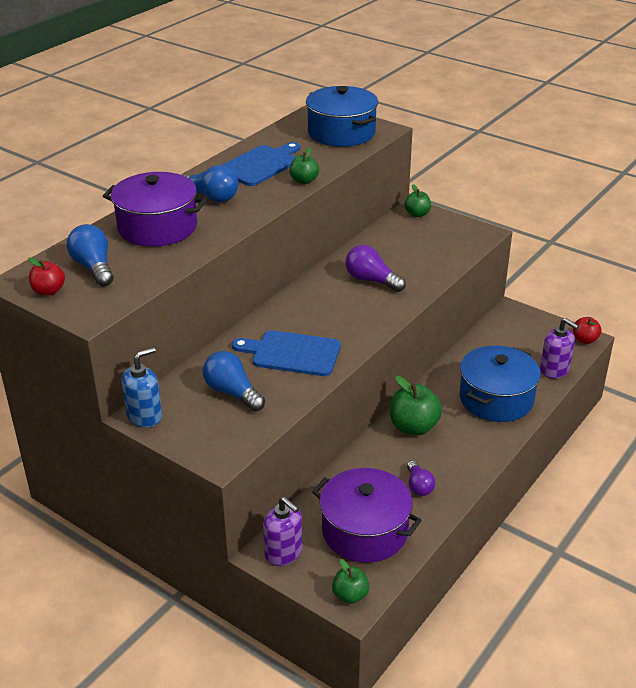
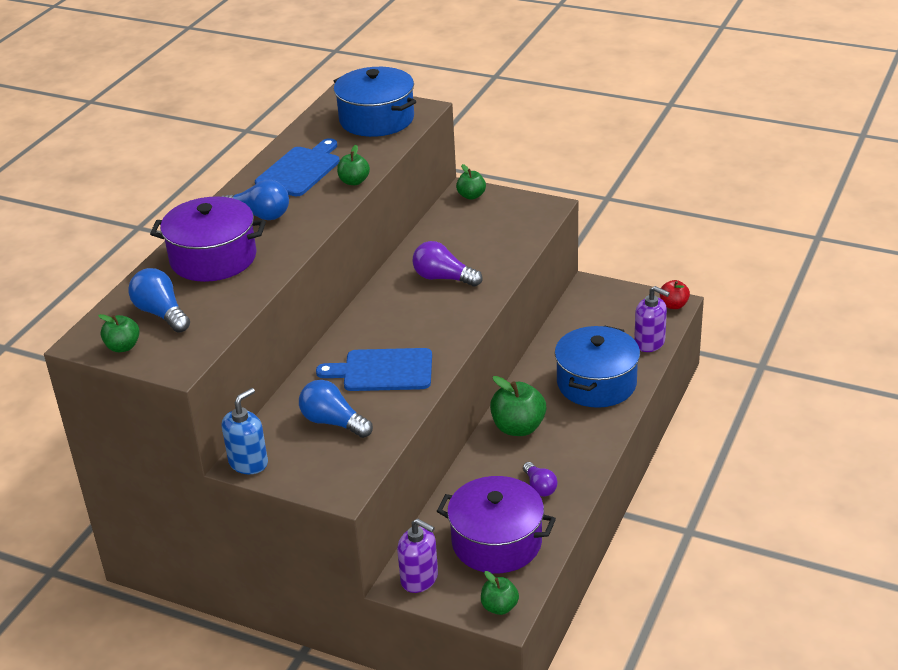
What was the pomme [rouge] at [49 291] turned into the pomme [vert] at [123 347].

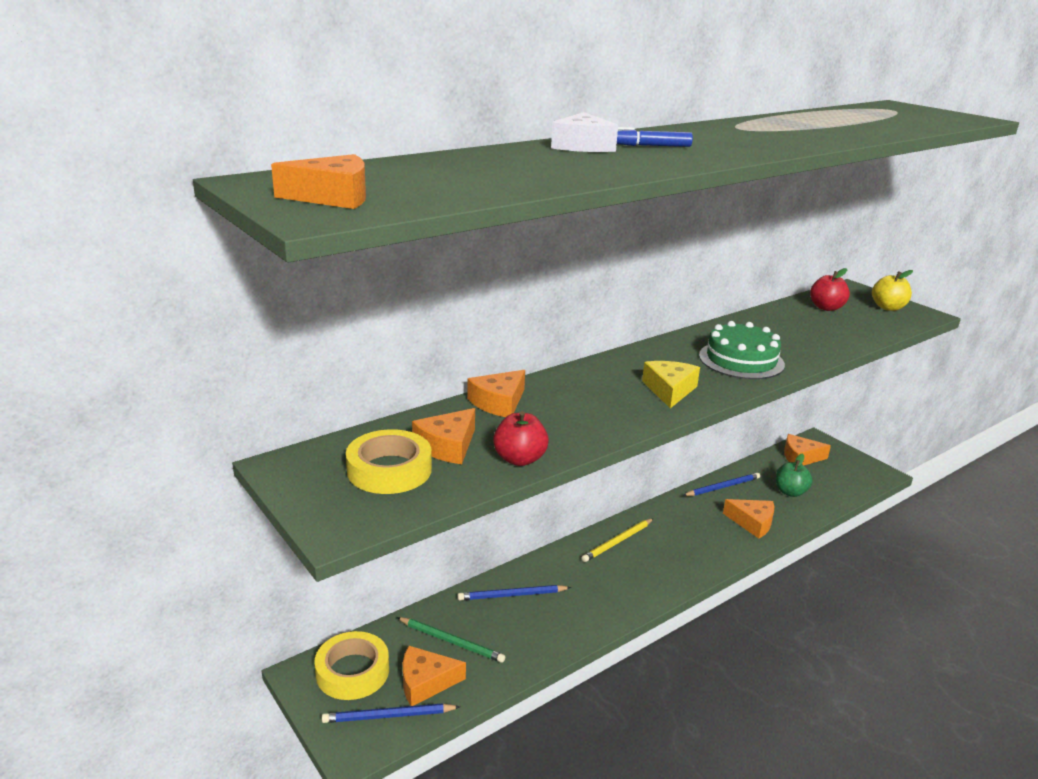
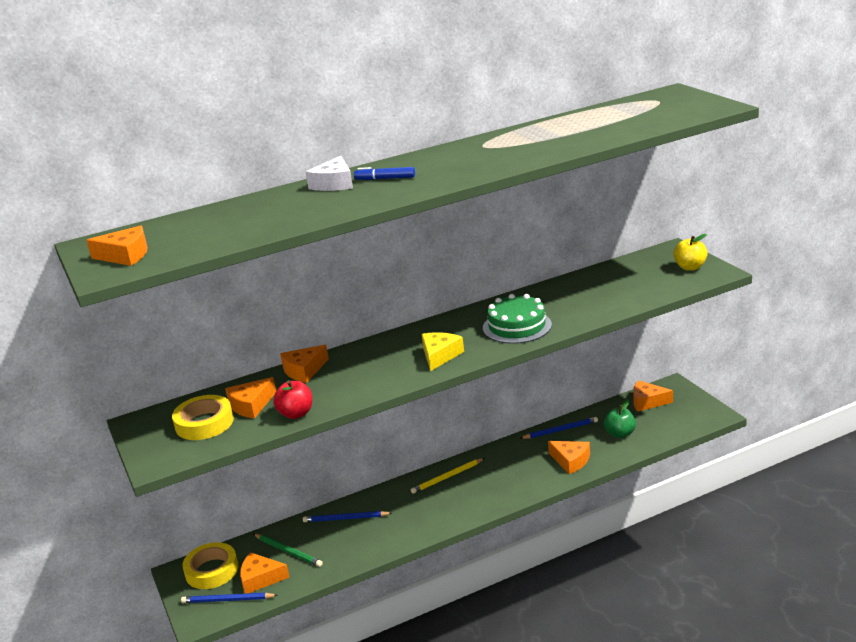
The second view lost the pomme [rouge] at [826 307].

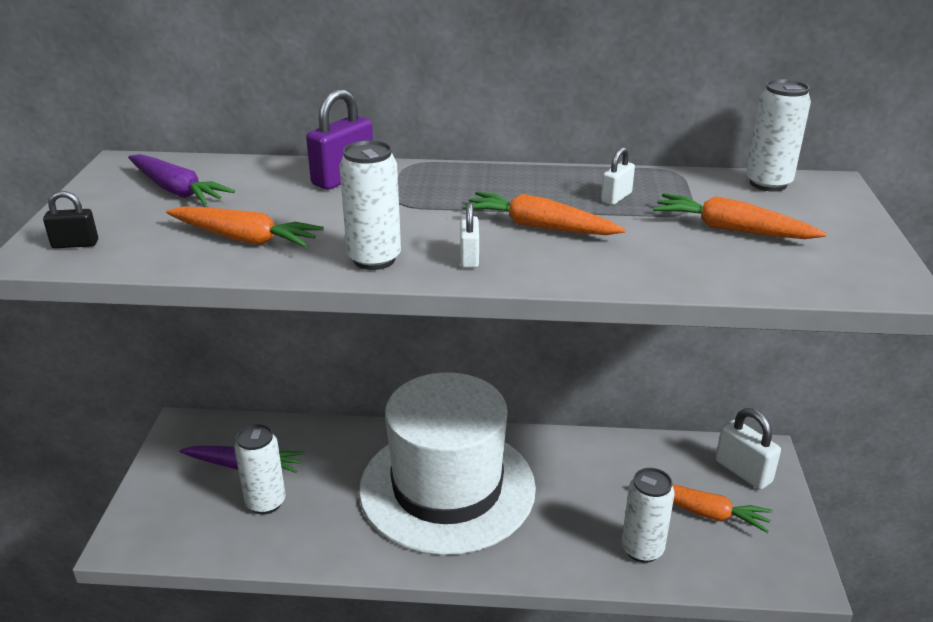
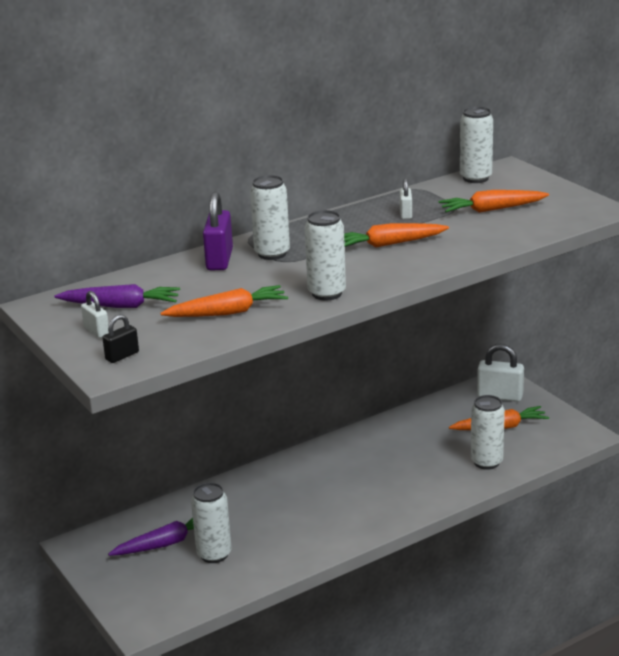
The cadenas [blanc] ended up elsewhere, having gone from [469 258] to [96 331].
The second view gained the canette [blanc] at [272 254].
The second view lost the chapeau [blanc] at [447 488].

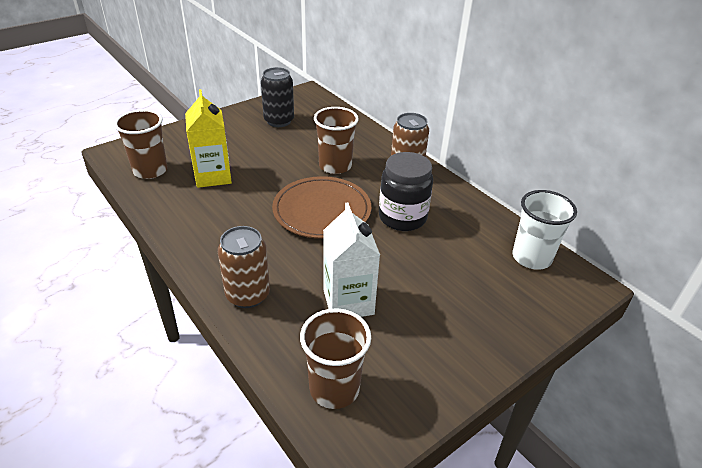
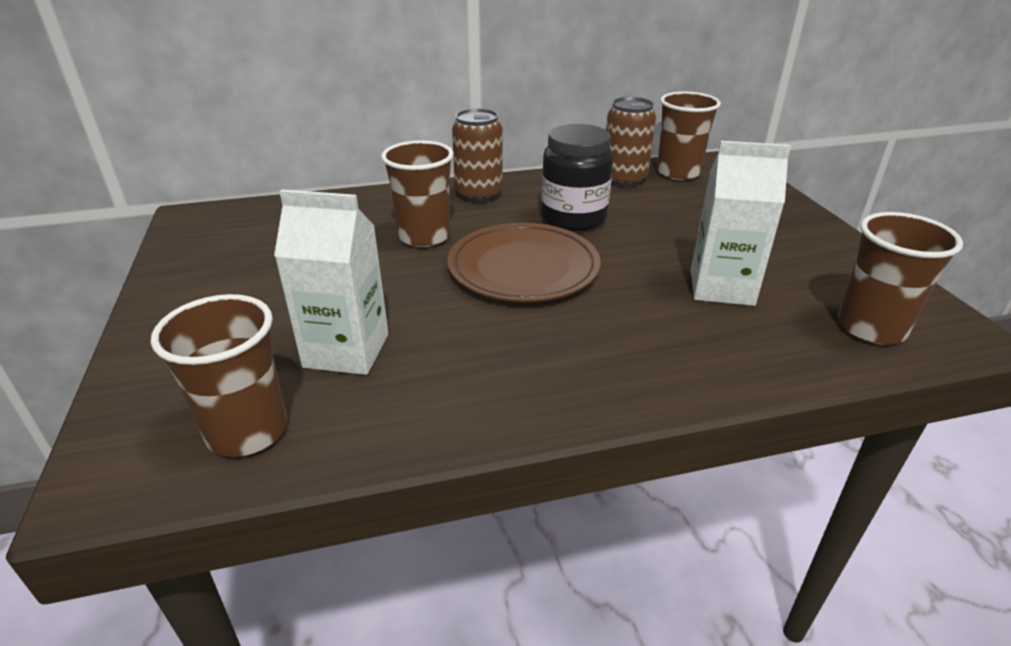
What was the brique de lait [jaune] at [213 176] turned into the brique de lait [blanc] at [346 351].
The canette [marron] ended up elsewhere, having gone from [248 295] to [624 179].
What was the gobelet [blanc] at [531 257] turned into the gobelet [marron] at [678 173].
The second view lost the canette [noir] at [279 121].

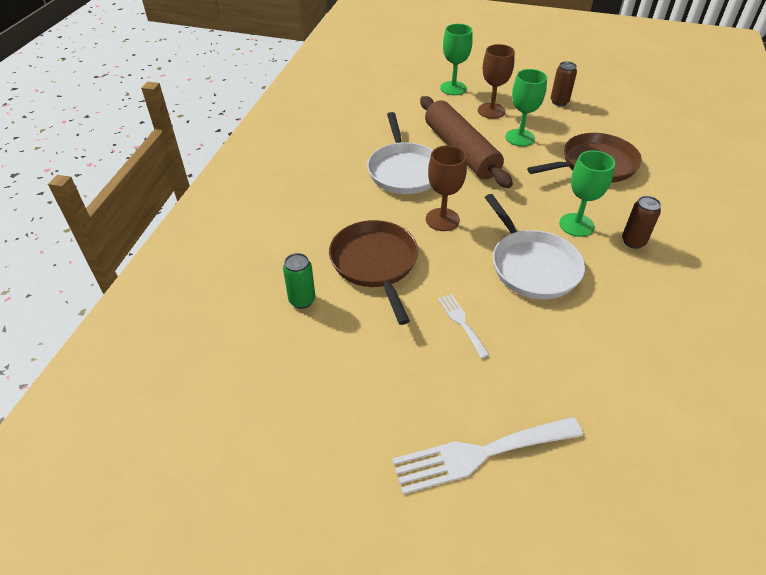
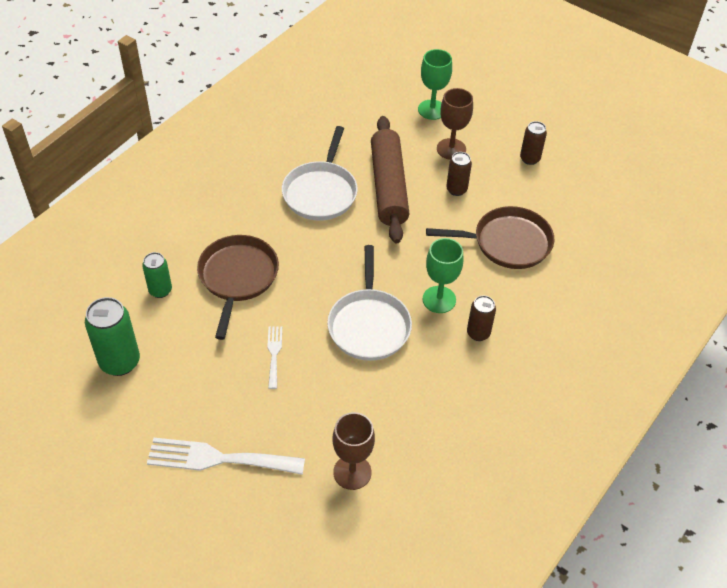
The second view gained the canette [vert] at [120 362].
The verre à pied [marron] ended up elsewhere, having gone from [442 219] to [352 472].
Where the verre à pied [vert] stood at [520 138], the canette [marron] came to stand at [456 189].

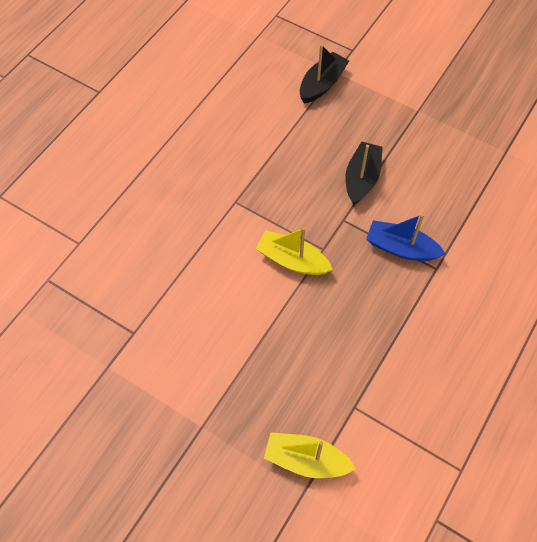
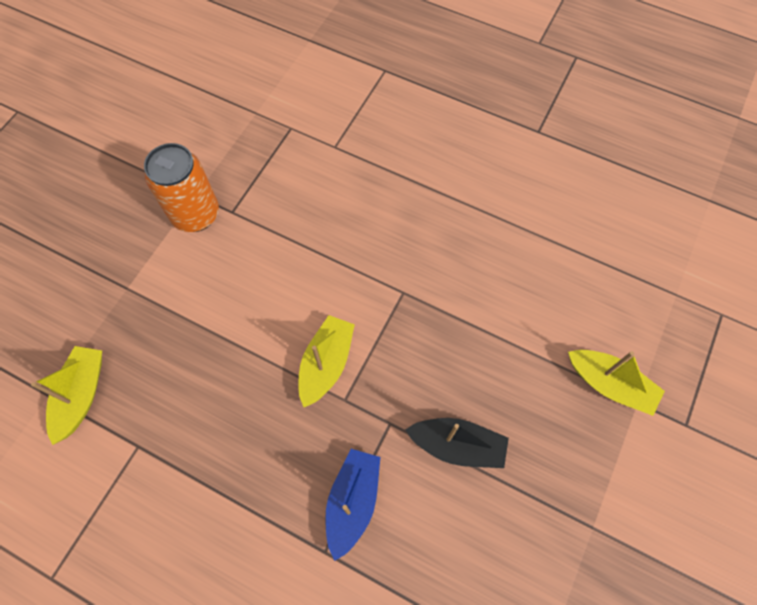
The second view gained the canette [orange] at [196 214].
What was the bateau [noir] at [322 84] turned into the bateau [jaune] at [609 384].

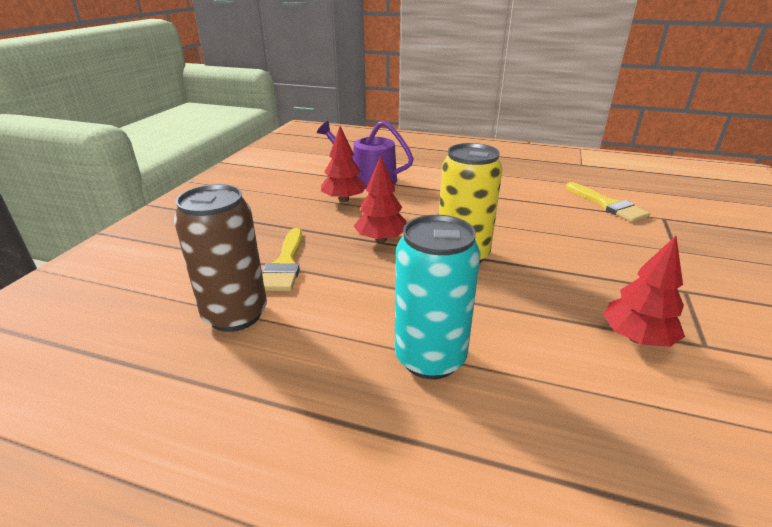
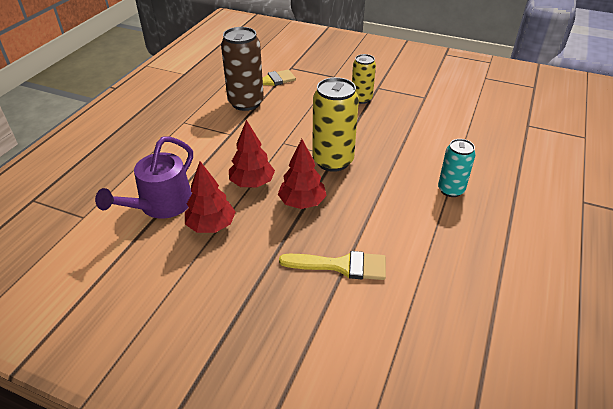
The canette [marron] ended up elsewhere, having gone from [235 315] to [246 103].
The arbre [rouge] ended up elsewhere, having gone from [636 338] to [252 183].
The second view gained the canette [jaune] at [361 99].
The size of the canette [turquoise] at [430 358] changed by a factor of 0.61.

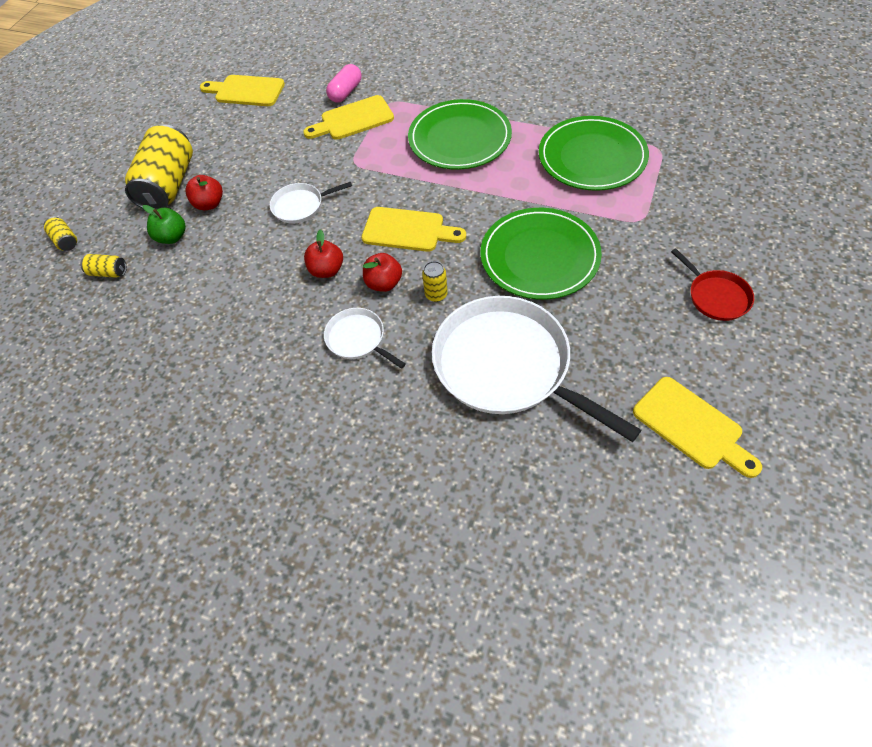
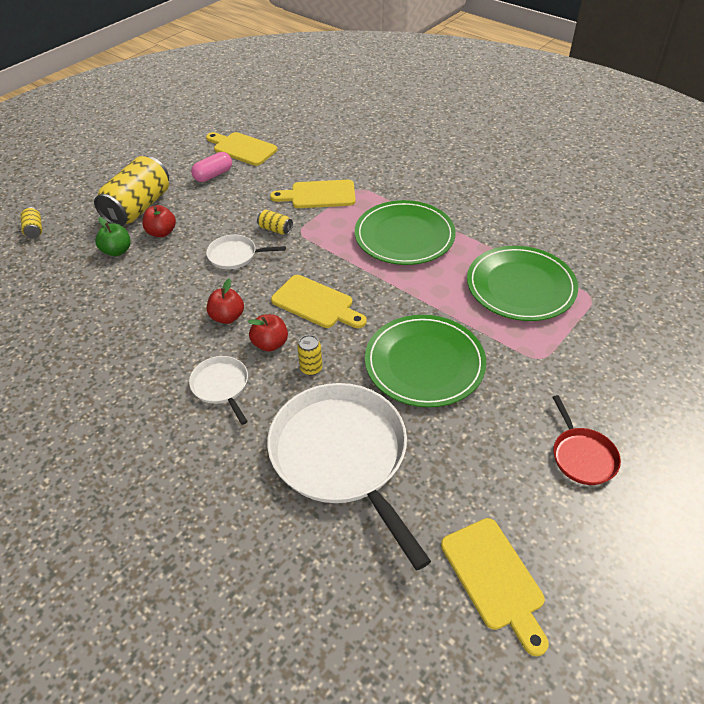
The gélule [rose] ended up elsewhere, having gone from [346 92] to [213 175].
The canette [jaune] ended up elsewhere, having gone from [108 272] to [275 229].

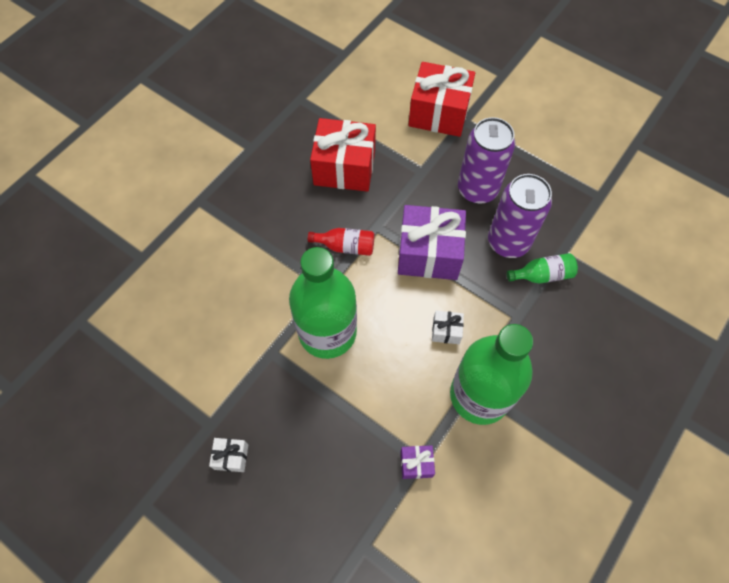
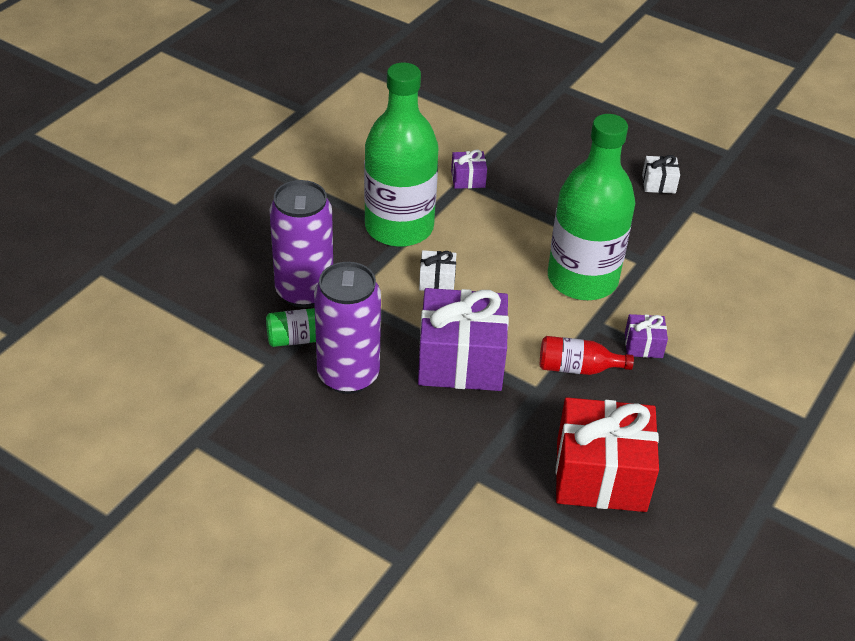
The canette [violet] ended up elsewhere, having gone from [477 190] to [304 291].
The second view gained the cadeau [violet] at [643 345].
The second view lost the cadeau [rouge] at [439 113].

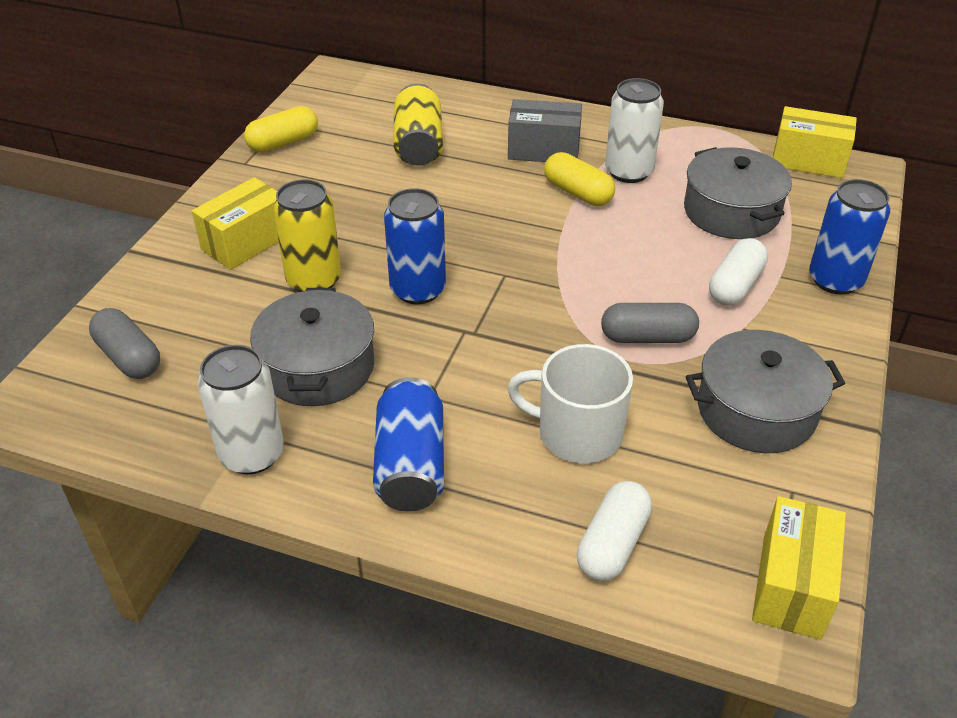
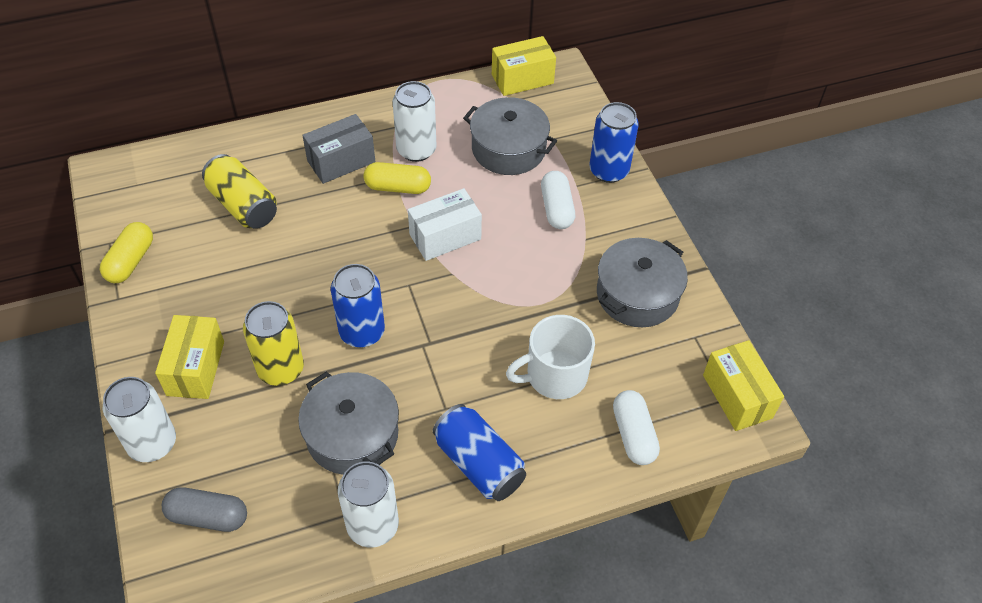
The second view gained the canette [blanc] at [152 443].
The second view gained the boîte [blanc] at [445 237].
The second view lost the gélule [gris] at [647 337].

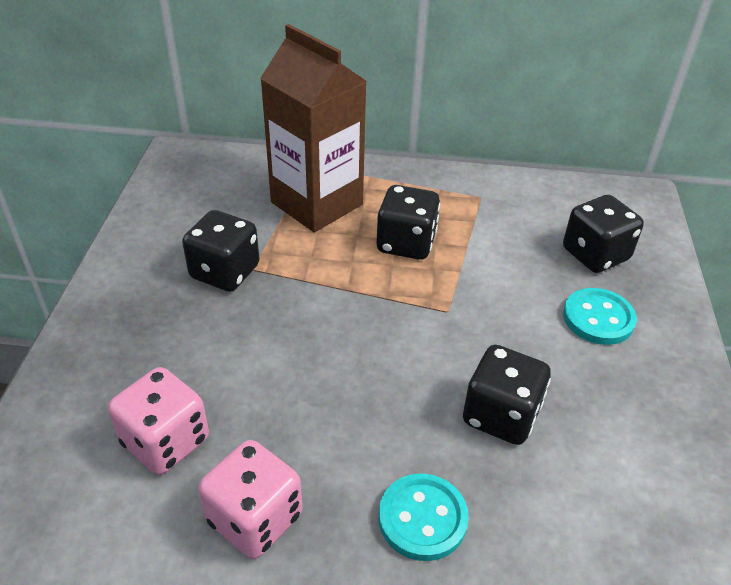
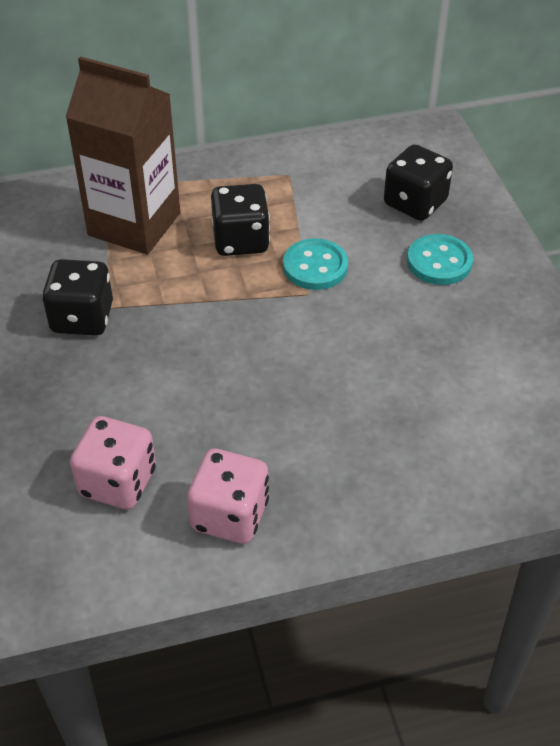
The bouton [turquoise] ended up elsewhere, having gone from [422 518] to [315 266].
The second view lost the dé [noir] at [501 415].

